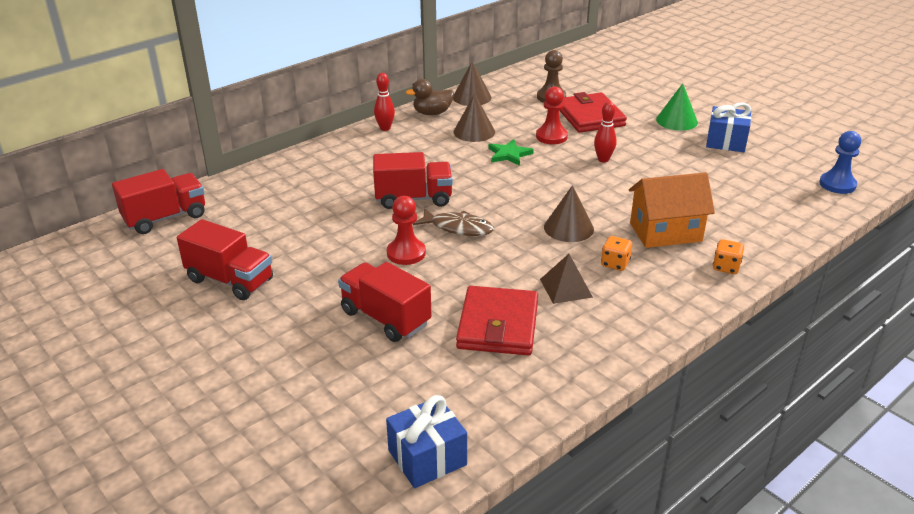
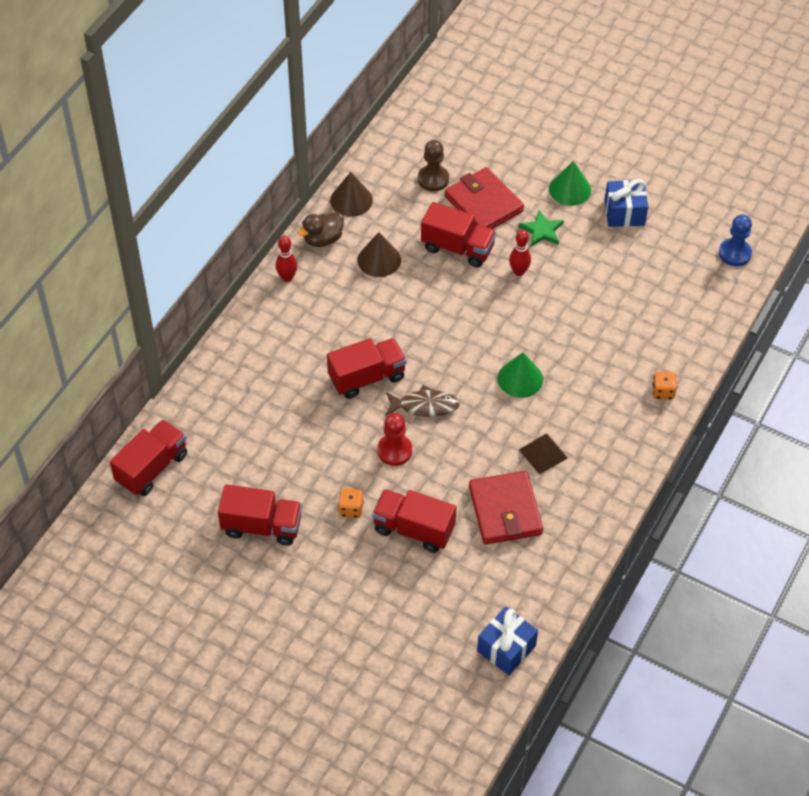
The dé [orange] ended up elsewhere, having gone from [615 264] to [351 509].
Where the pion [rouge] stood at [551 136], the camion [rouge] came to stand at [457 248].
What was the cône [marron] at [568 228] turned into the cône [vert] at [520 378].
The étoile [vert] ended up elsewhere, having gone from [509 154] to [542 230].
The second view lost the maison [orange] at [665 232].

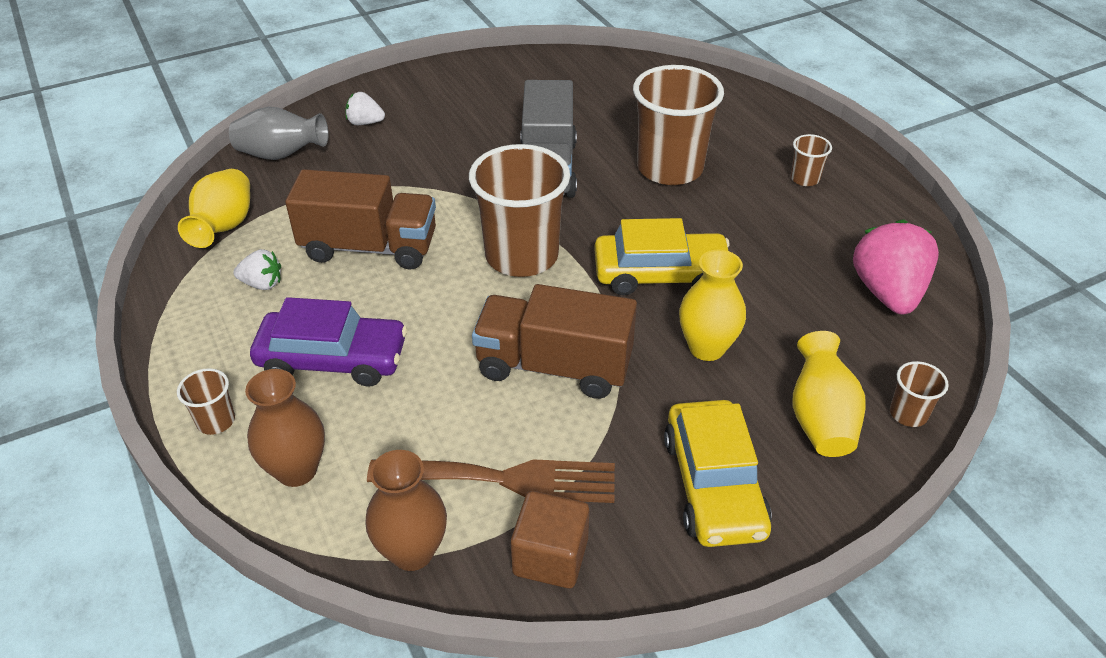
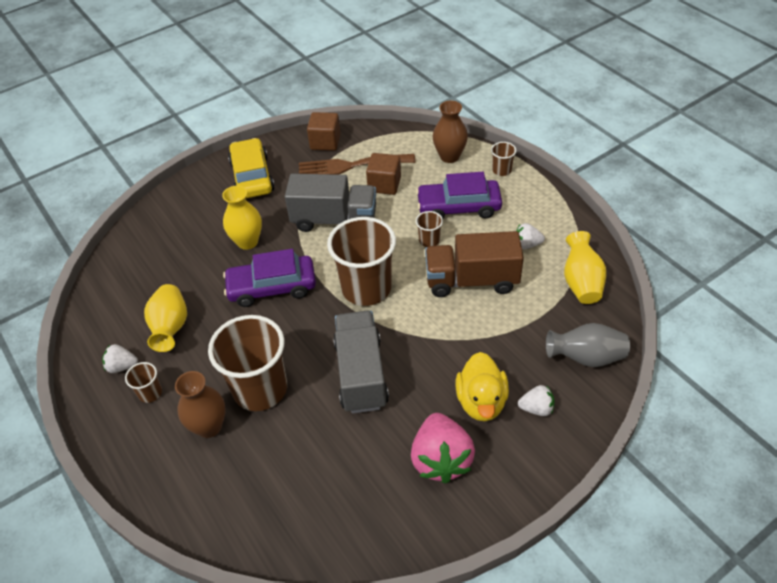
The second view gained the fraise [blanc] at [122 366].
The vase [jaune] ended up elsewhere, having gone from [820 418] to [170 328].
The vase [marron] ended up elsewhere, having gone from [412 552] to [209 426].
What was the voiture [jaune] at [661 274] turned into the voiture [violet] at [272 287].
What was the camion [marron] at [554 366] turned into the camion [gris] at [334 219].
The second view gained the cube [marron] at [384 184].
The fraise [rose] ended up elsewhere, having gone from [887 292] to [441 459].
The gobelet [marron] ended up elsewhere, having gone from [908 414] to [429 240].
The second view gained the canard [jaune] at [481 401].

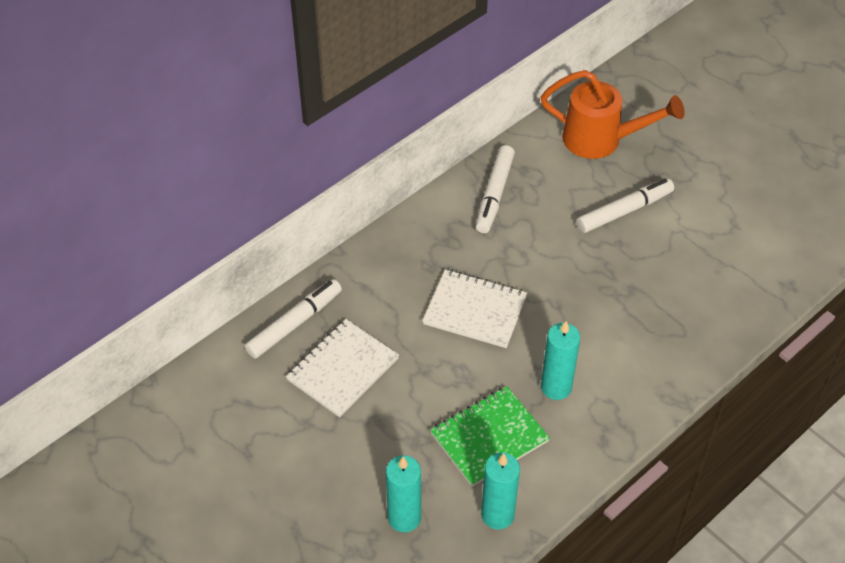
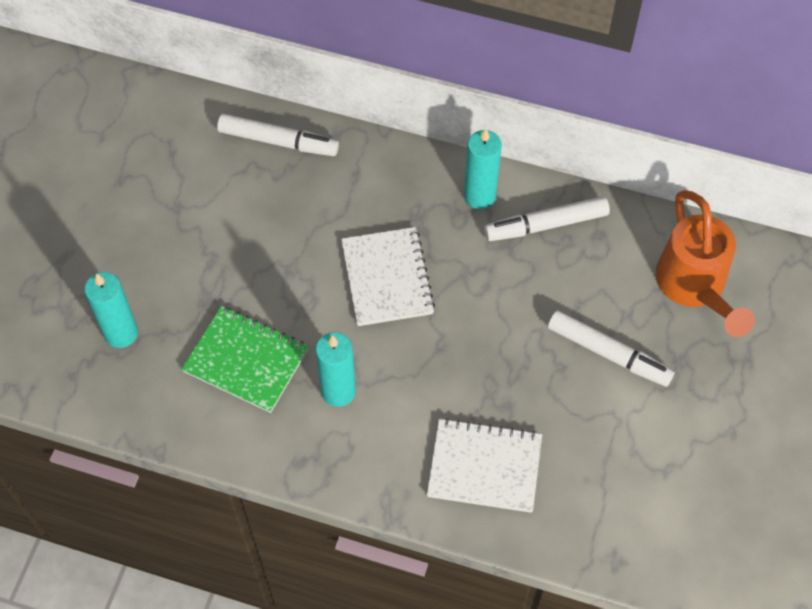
The carnet [blanc] ended up elsewhere, having gone from [343 369] to [484 467].
The bougie [turquoise] ended up elsewhere, having gone from [497 515] to [479 196].

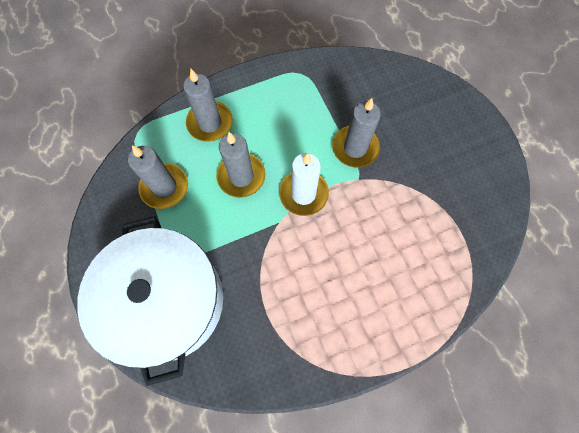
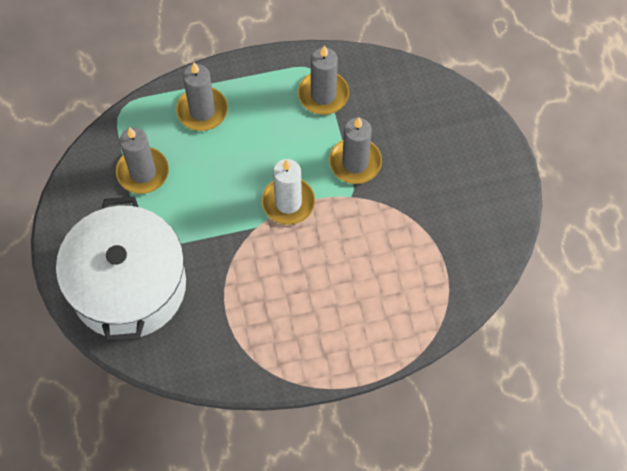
The bougie [gris] ended up elsewhere, having gone from [241 176] to [323 95].

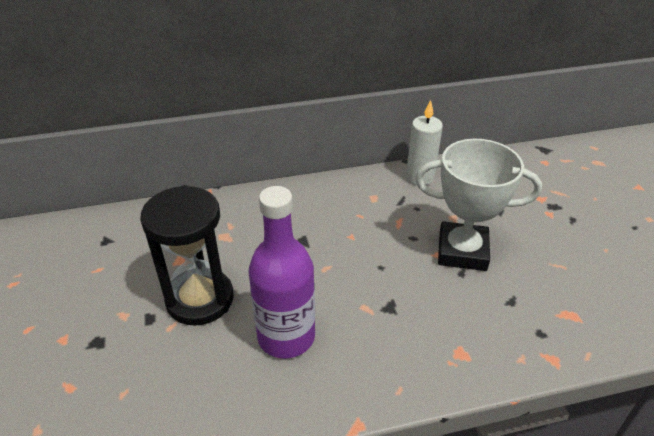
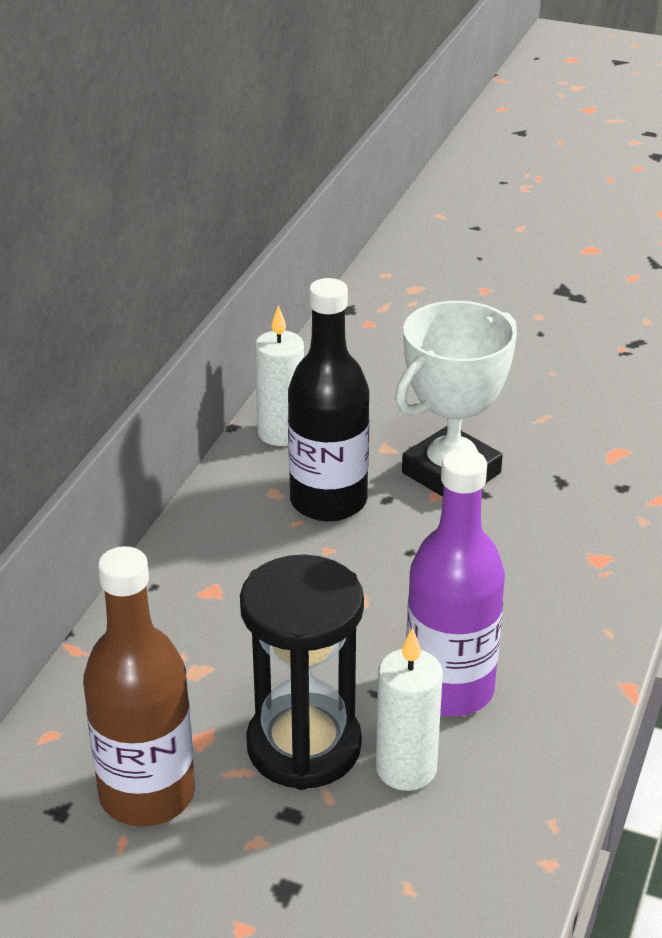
The second view gained the bouteille [marron] at [147 794].
The second view gained the bouteille [noir] at [328 501].
The second view gained the bougie [blanc] at [406 769].

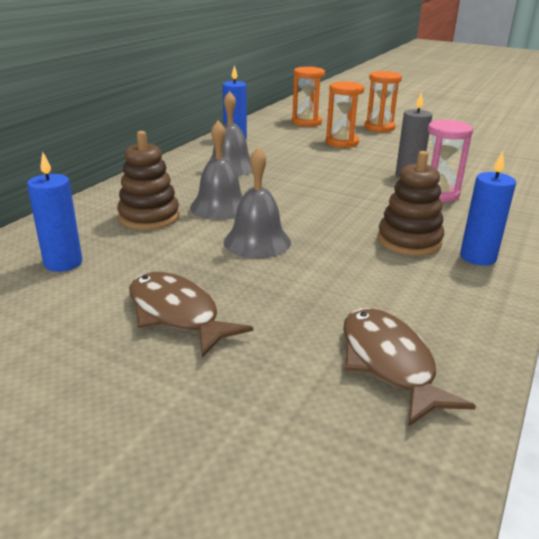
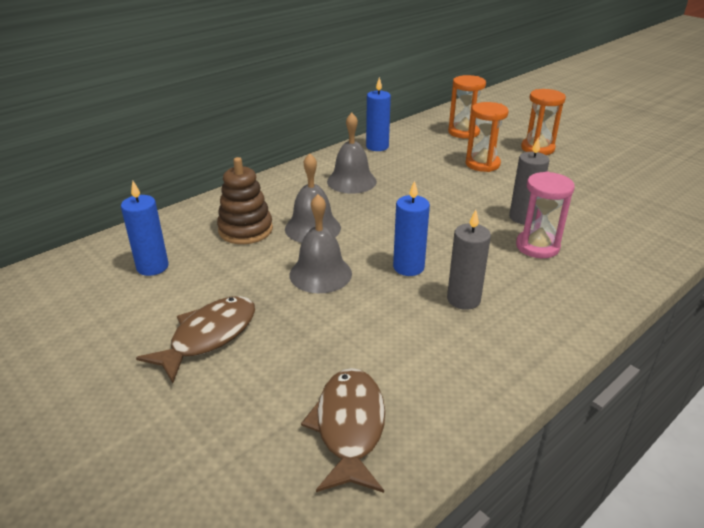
The poisson [marron] at [177 314] ended up facing another way, 60 degrees clockwise from before.
The bougie [bleu] ended up elsewhere, having gone from [478 257] to [408 267].
Where the jouet à empiler [marron] stood at [409 241], the bougie [gris] came to stand at [463 299].

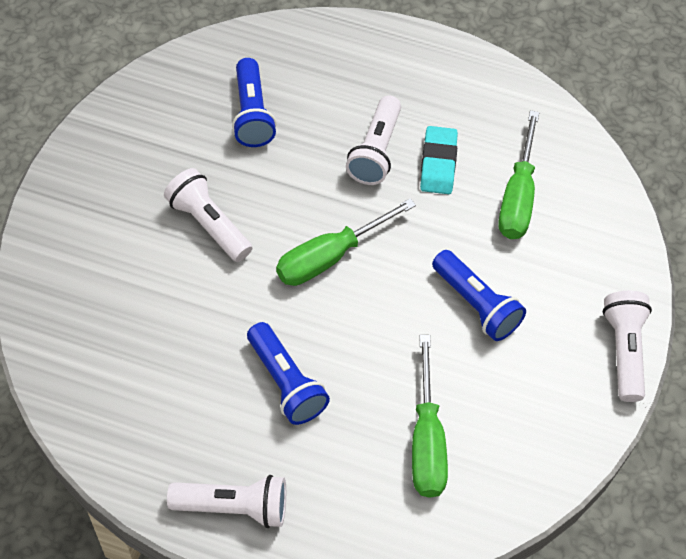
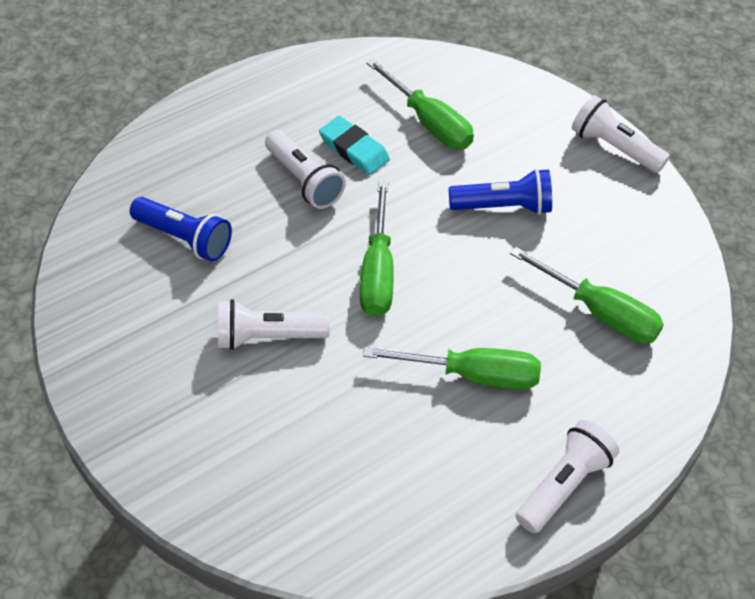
Where the lampe de poche [bleu] stood at [286 382], the tournevis [vert] came to stand at [473 375].

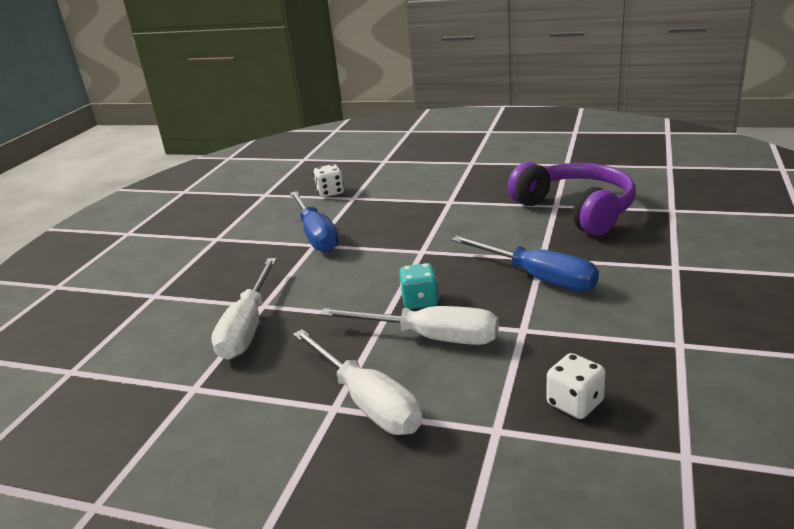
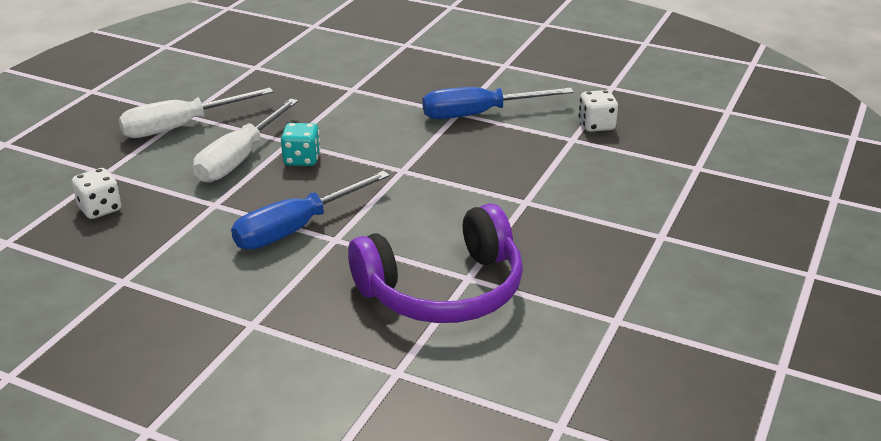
The second view lost the tournevis [blanc] at [248 327].

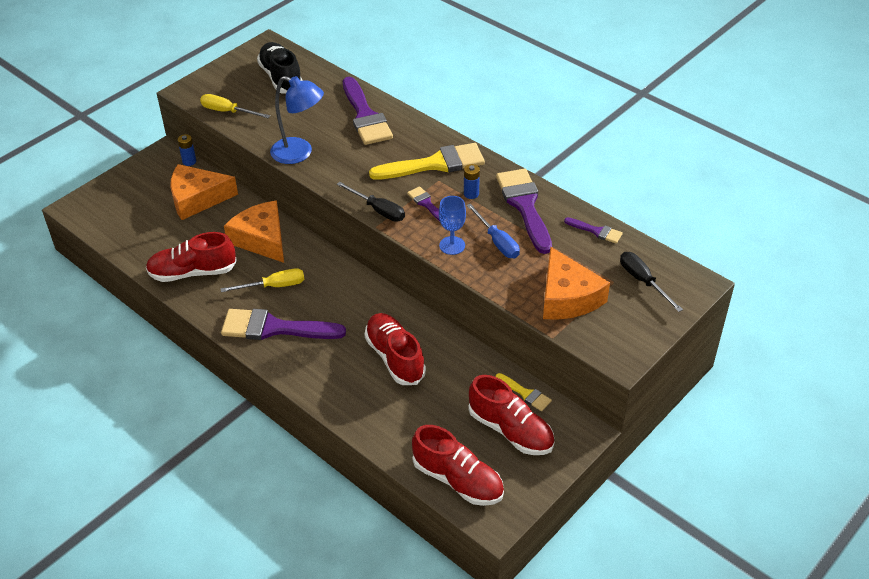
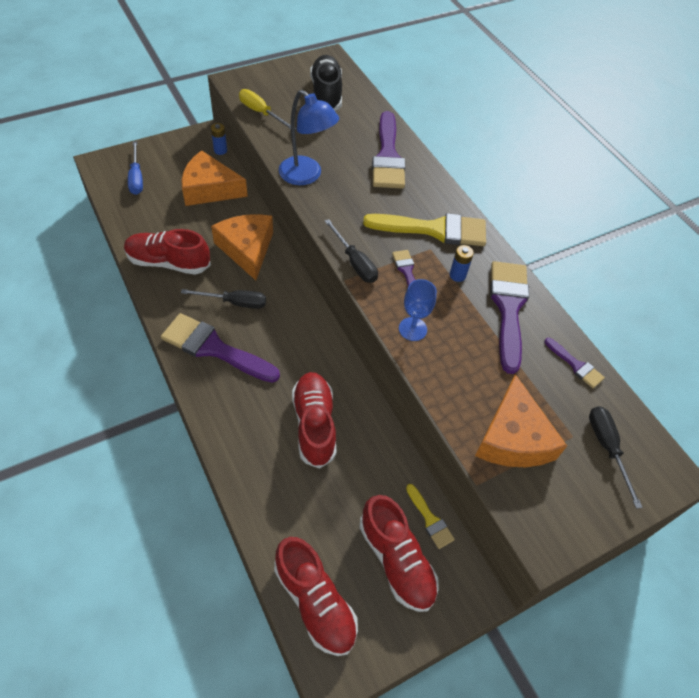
The tournevis [bleu] ended up elsewhere, having gone from [497 242] to [136 178].
What was the tournevis [jaune] at [274 286] turned into the tournevis [noir] at [235 302].

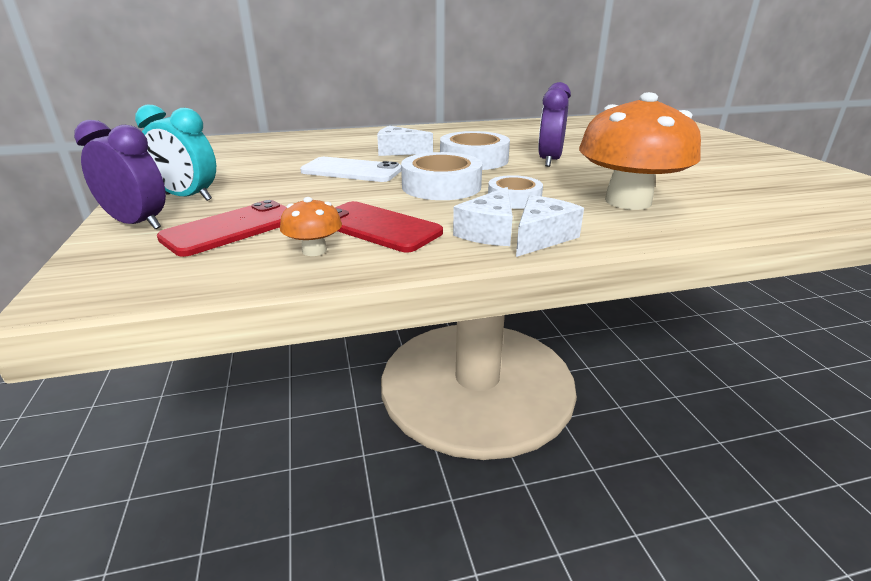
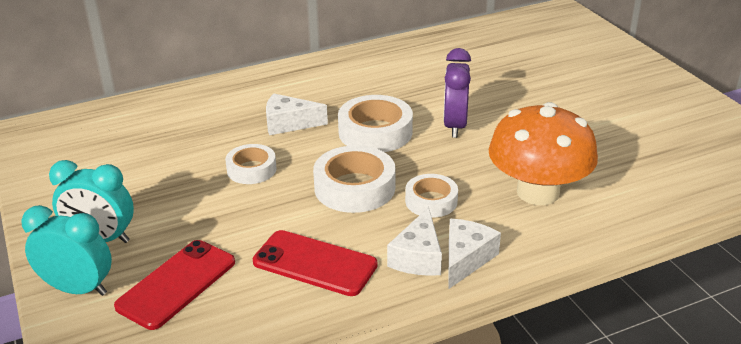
What was the réveil [violet] at [137 224] turned into the réveil [turquoise] at [78 289].
Where the téléphone [blanc] stood at [351 171], the ruban adhésif [blanc] came to stand at [251 169].
The second view lost the champignon [orange] at [314 250].

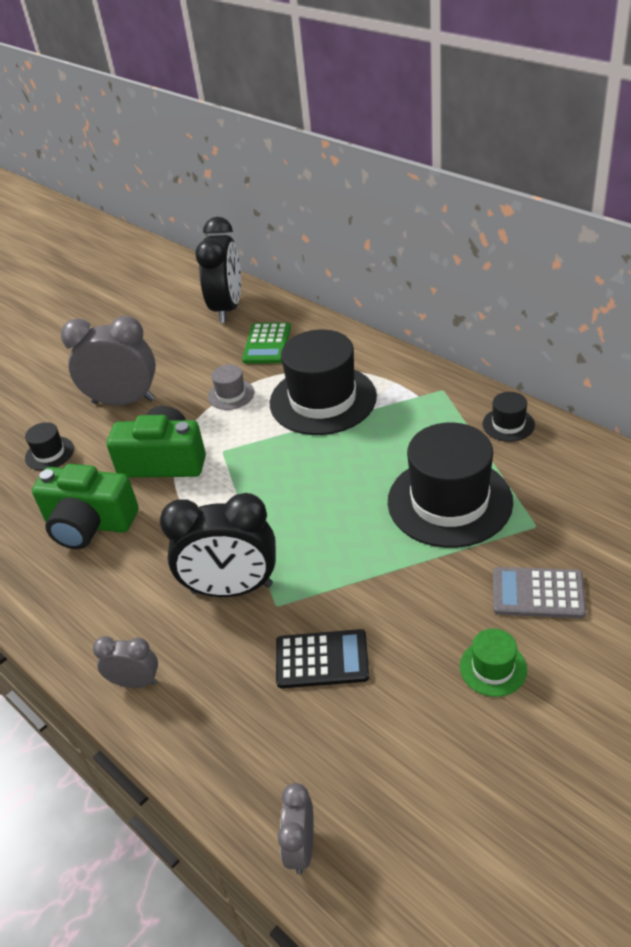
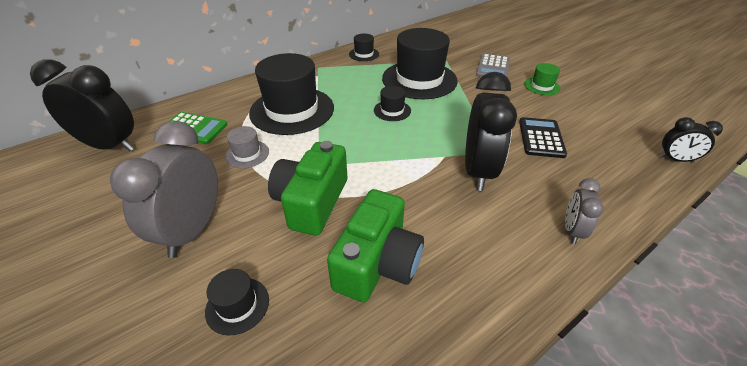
The second view gained the chapeau [noir] at [392 110].
What was the réveil [gris] at [301 847] turned into the réveil [noir] at [675 159].

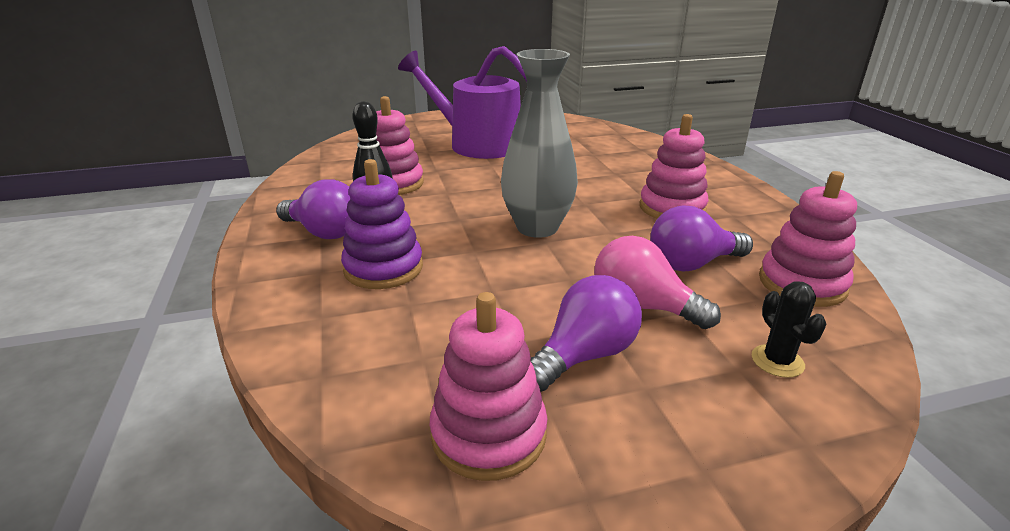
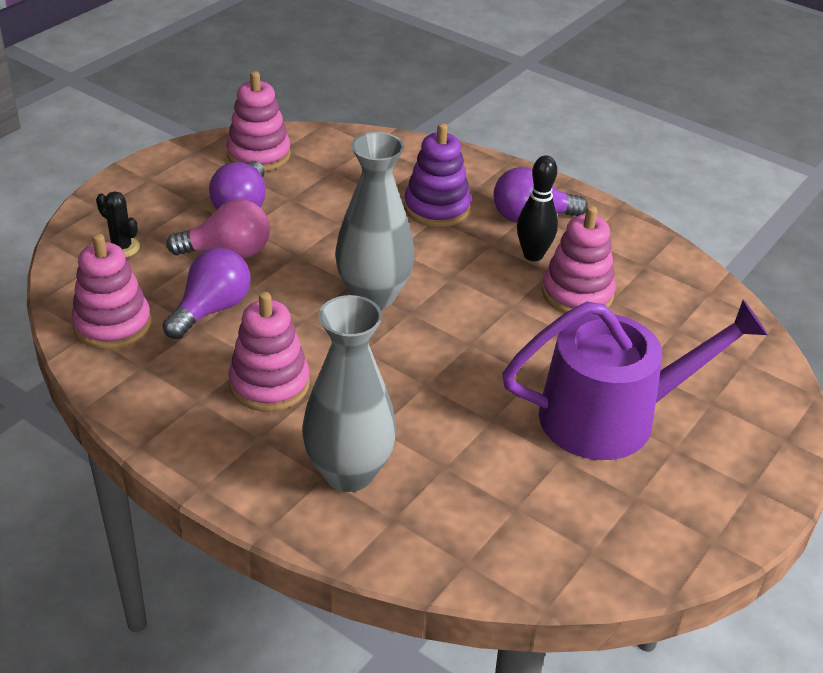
The second view gained the vase [gris] at [349 472].

